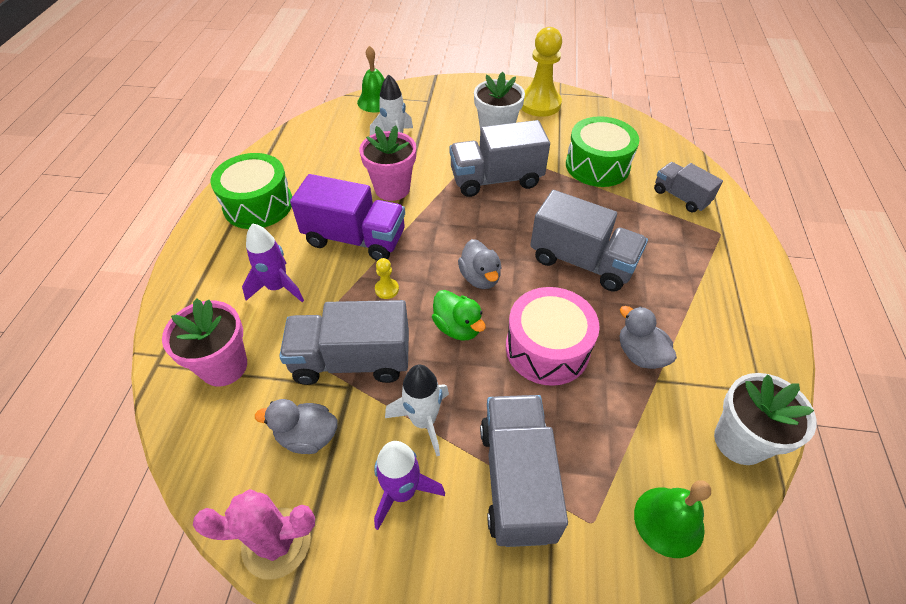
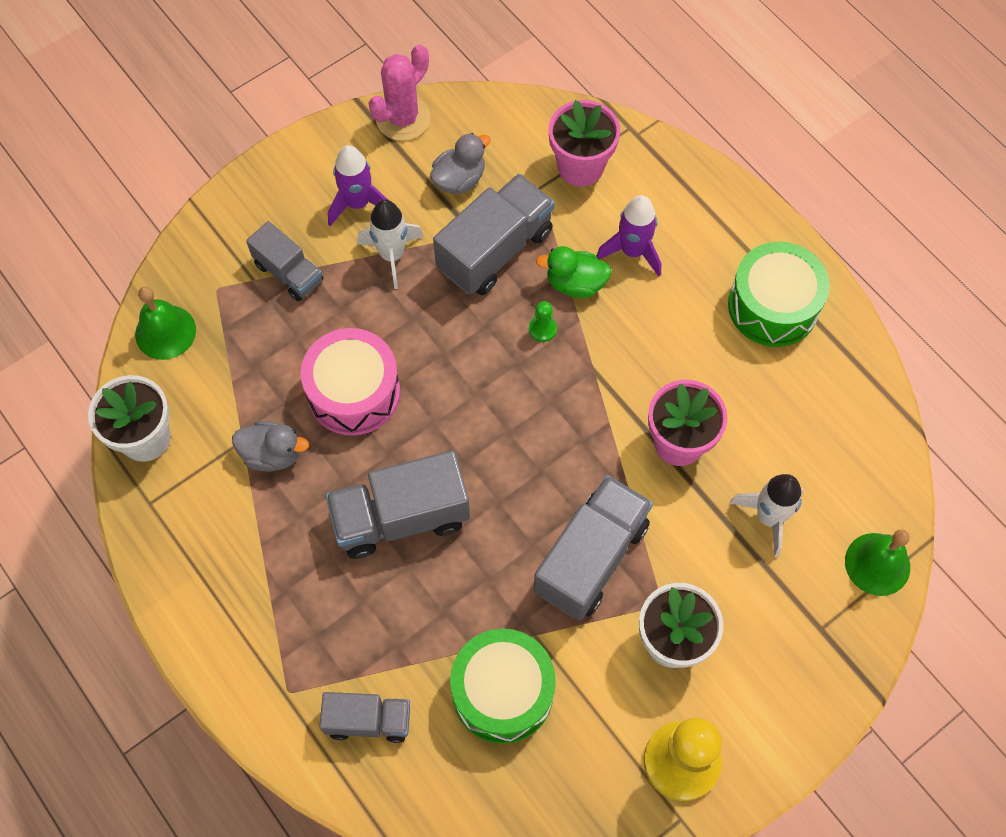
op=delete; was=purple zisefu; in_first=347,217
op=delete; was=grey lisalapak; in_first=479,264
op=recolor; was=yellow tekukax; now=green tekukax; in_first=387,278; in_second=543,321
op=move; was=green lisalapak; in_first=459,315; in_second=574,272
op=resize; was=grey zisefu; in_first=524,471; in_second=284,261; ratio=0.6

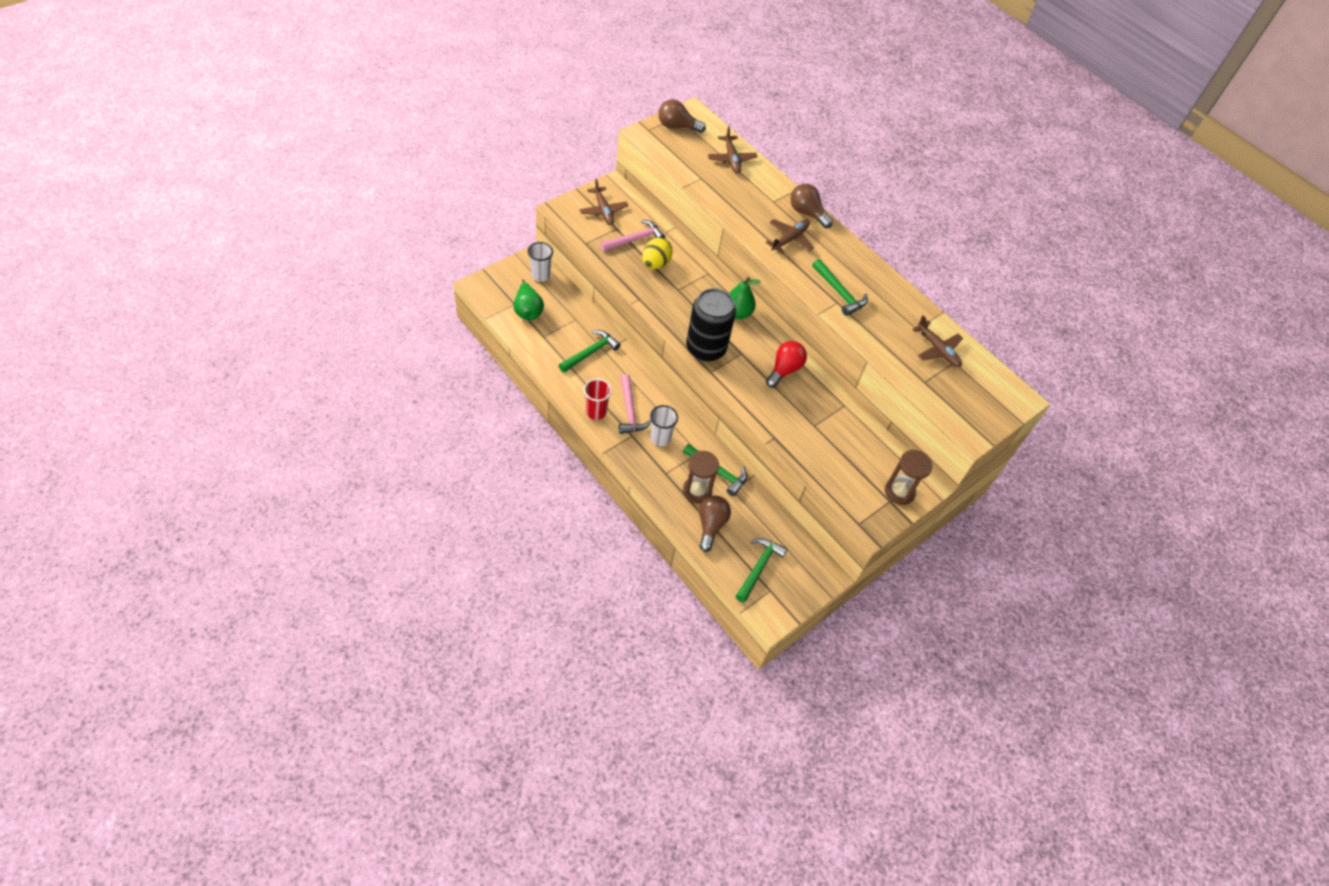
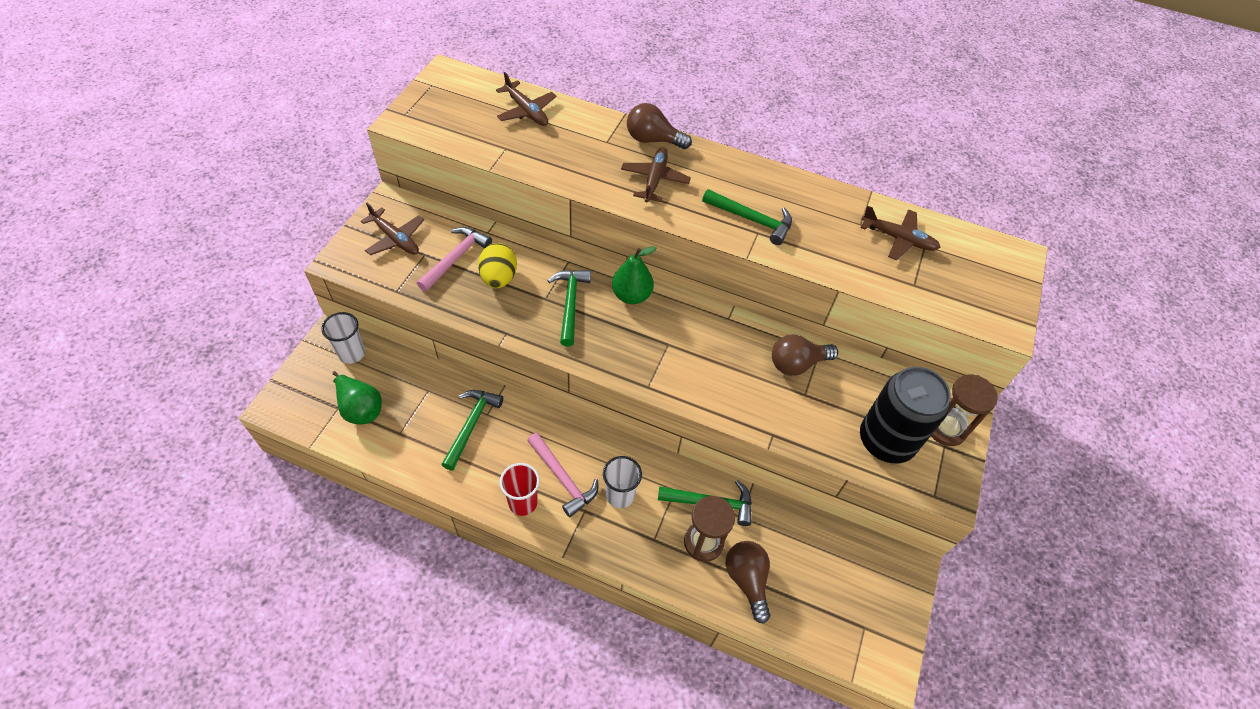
op=move; was=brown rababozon; in_first=682,116; in_second=805,355
op=move; was=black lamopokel; in_first=711,325; in_second=905,415
op=delete; was=red rababozon; in_first=786,364
op=move; was=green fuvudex; in_first=761,570; in_second=569,308

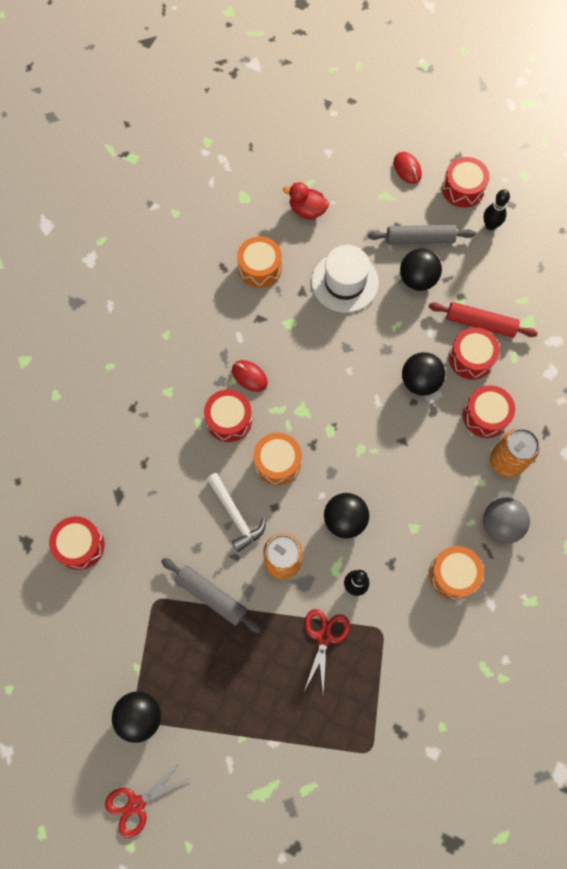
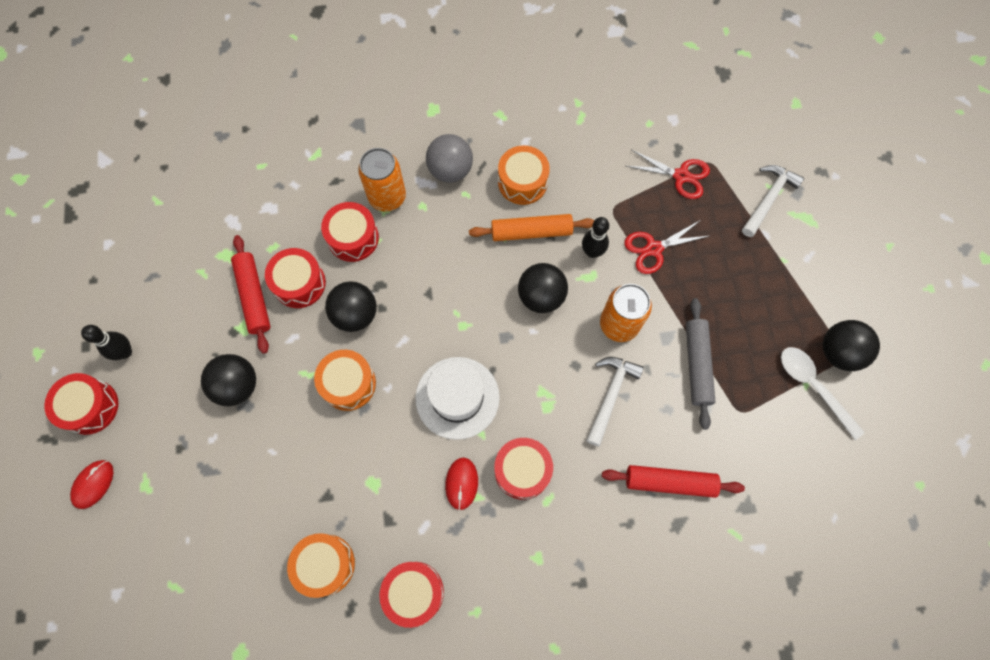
op=delete; was=red lisalapak; in_first=306,201
op=delete; was=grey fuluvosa; in_first=421,234
op=move; was=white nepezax; in_first=345,279; in_second=457,398
op=move; was=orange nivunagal; in_first=278,459; in_second=345,380
op=move; was=red nivunagal; in_first=77,543; in_second=411,595
op=move; was=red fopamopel; in_first=147,798; in_second=668,174
op=insert; now=white fuvudex; in_second=773,201
op=insert; now=orange fuluvosa; in_second=531,227
op=insert; now=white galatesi; in_second=823,393
op=insert; now=red fuluvosa; in_second=673,481

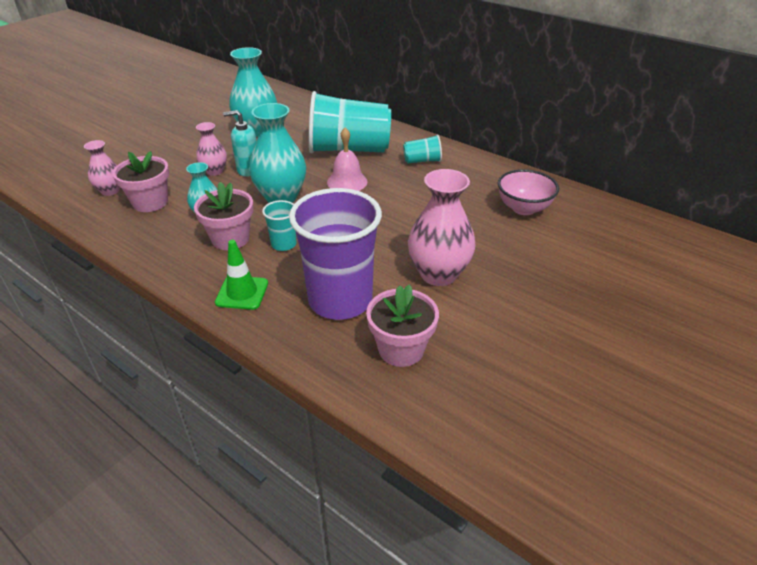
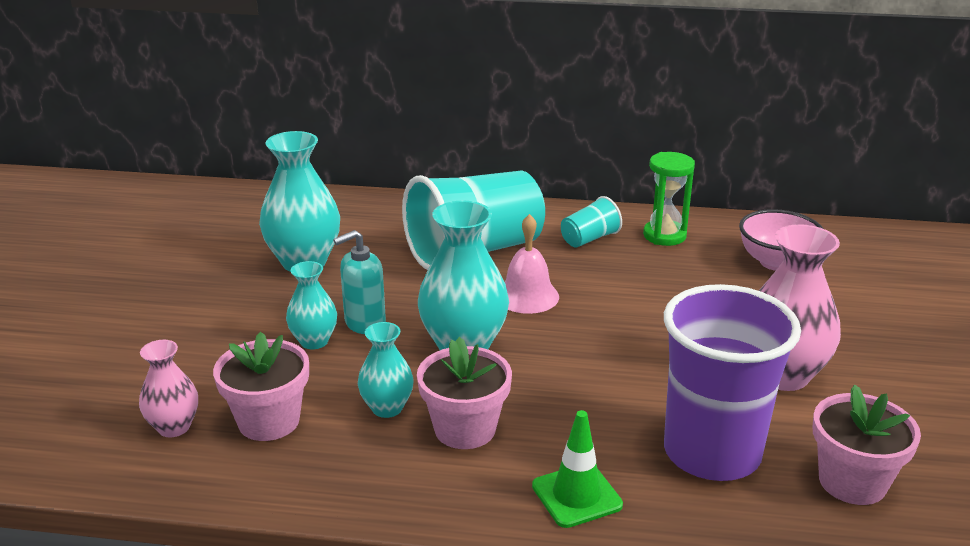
op=recolor; was=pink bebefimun; now=turquoise bebefimun; in_first=211,149; in_second=311,305
op=delete; was=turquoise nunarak; in_first=279,225
op=insert; now=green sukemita; in_second=669,199

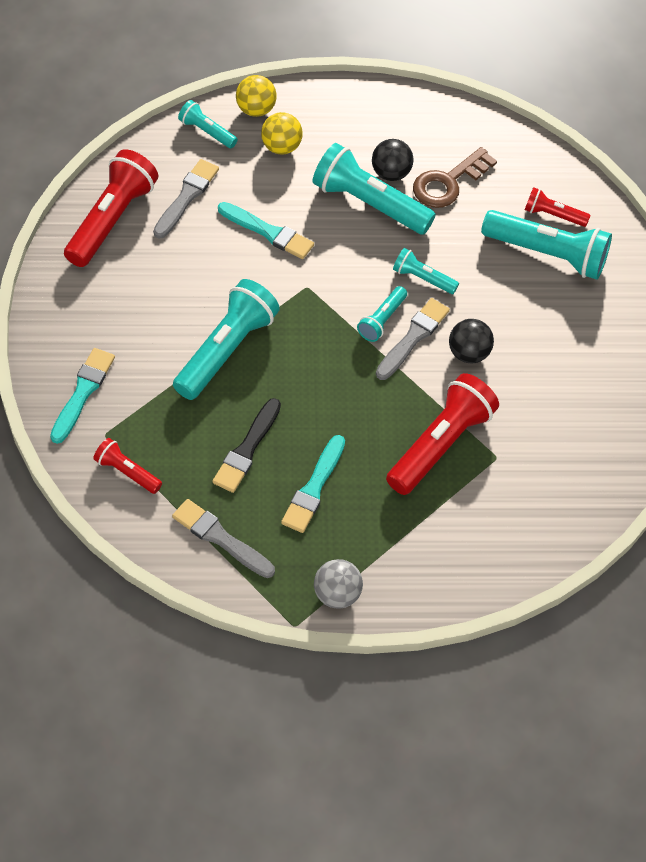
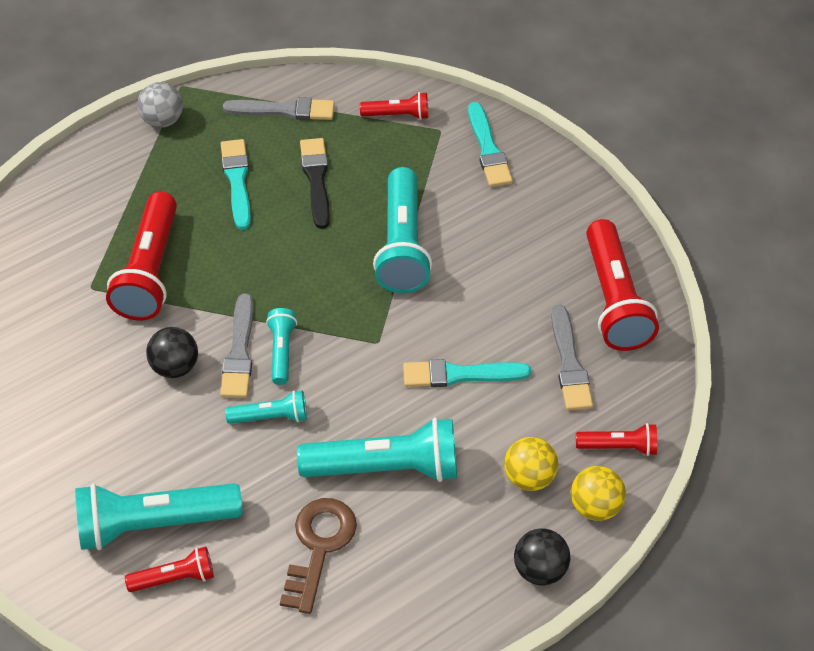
op=recolor; was=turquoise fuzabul; now=red fuzabul; in_first=208,124; in_second=616,439
op=move; was=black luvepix; in_first=393,160; in_second=542,556

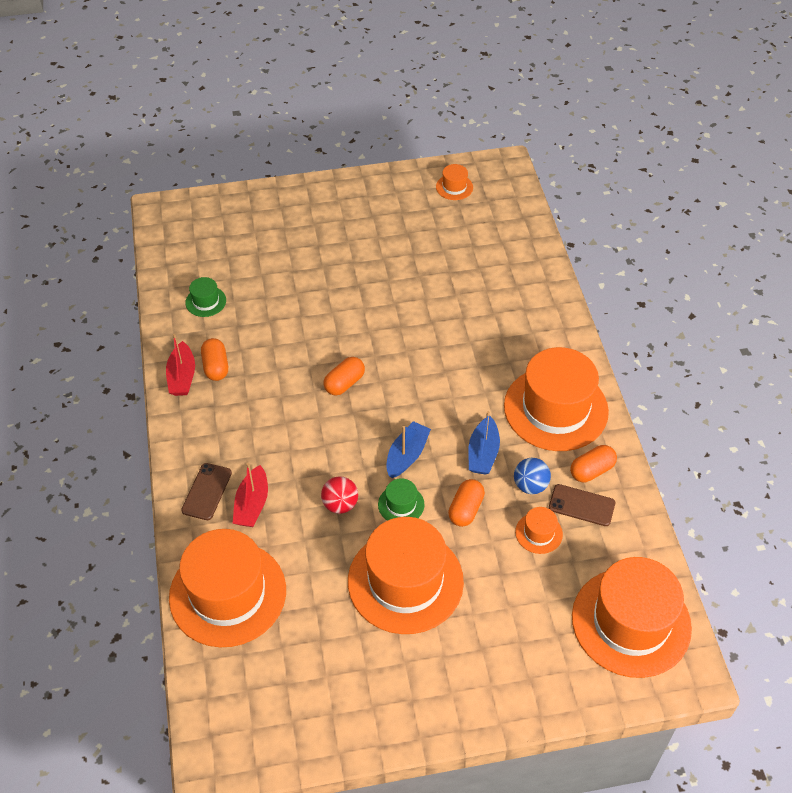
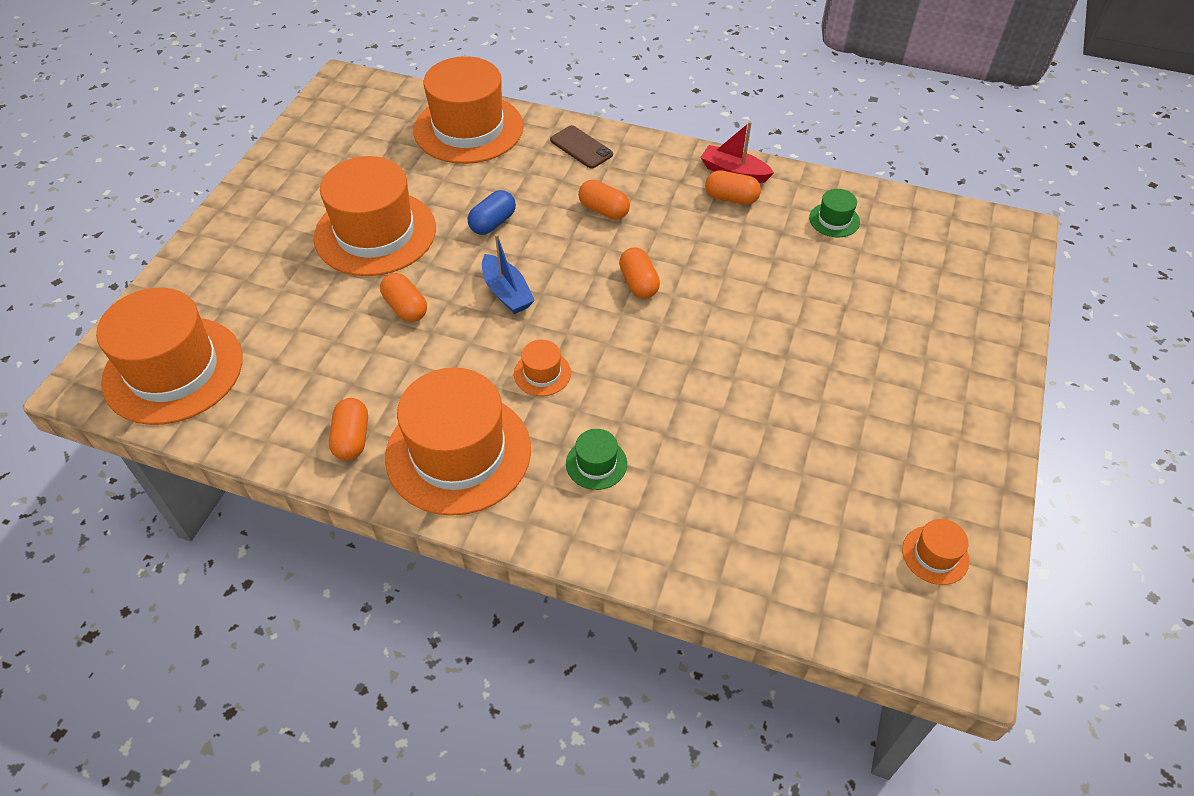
op=delete; was=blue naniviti; in_first=484,443
op=delete; was=blue luvepix; in_first=532,476
op=delete; was=red naniviti; in_first=250,495
op=replace; was=red luvepix; now=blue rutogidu; in_first=339,495; in_second=492,212
op=move; was=green nepezax; in_first=401,499; in_second=596,459
op=delete; was=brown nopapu; in_first=582,505
op=move; was=orange nepezax; in_first=539,530; in_second=542,368
op=insert; now=orange rutogidu; in_second=604,200

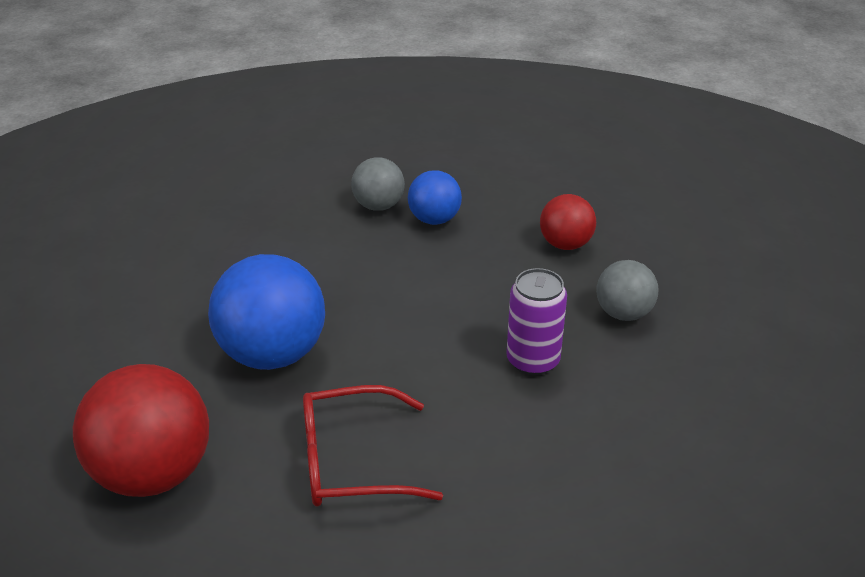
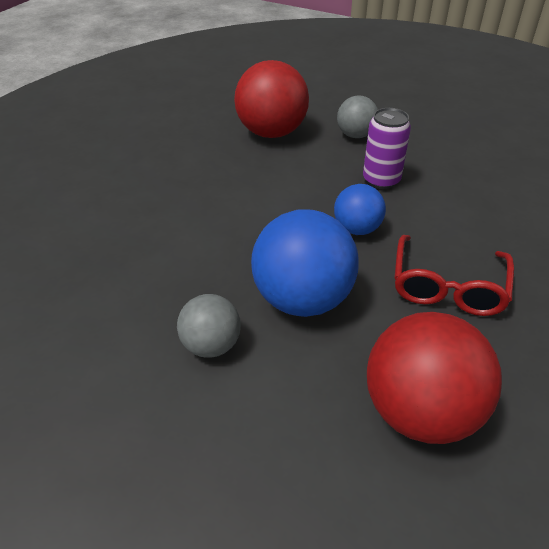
op=move; was=grey luvepix; in_first=378,184; in_second=209,326
op=move; was=blue luvepix; in_first=435,197; in_second=360,209
op=resize; was=red luvepix; in_first=568,222; in_second=271,99; ratio=1.78

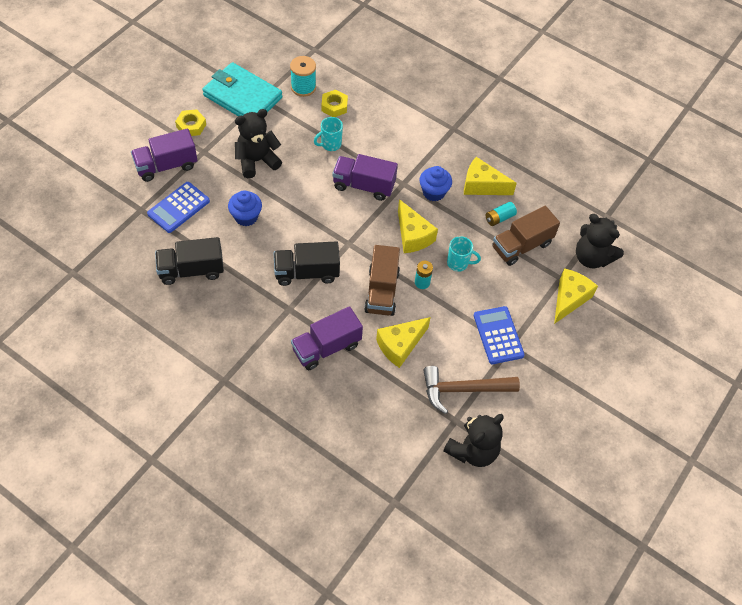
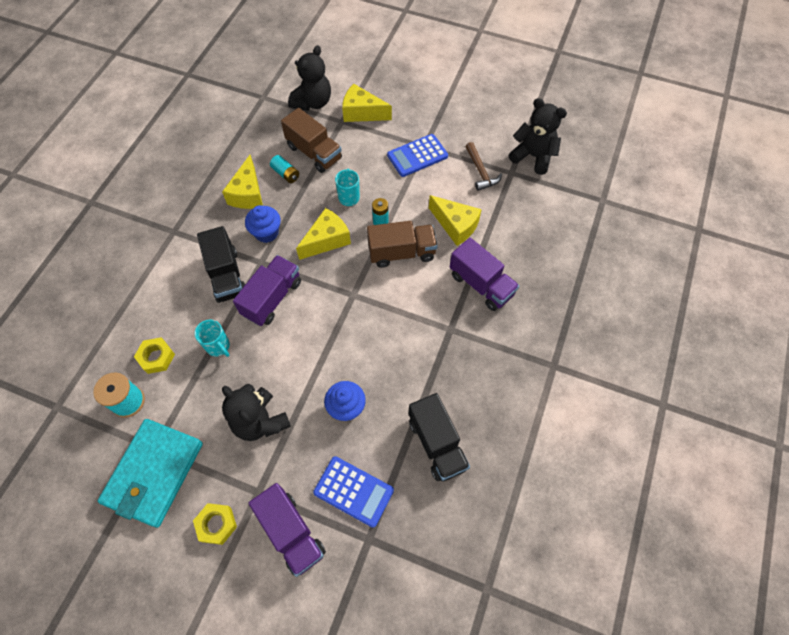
op=rotate; was=purple zisefu; in_first=365,177; in_second=267,290; clockwise=-150
op=move; was=black zisefu; in_first=307,263; in_second=221,264
op=resize; was=brown fuvudex; in_first=471,390; in_second=483,166; ratio=0.66

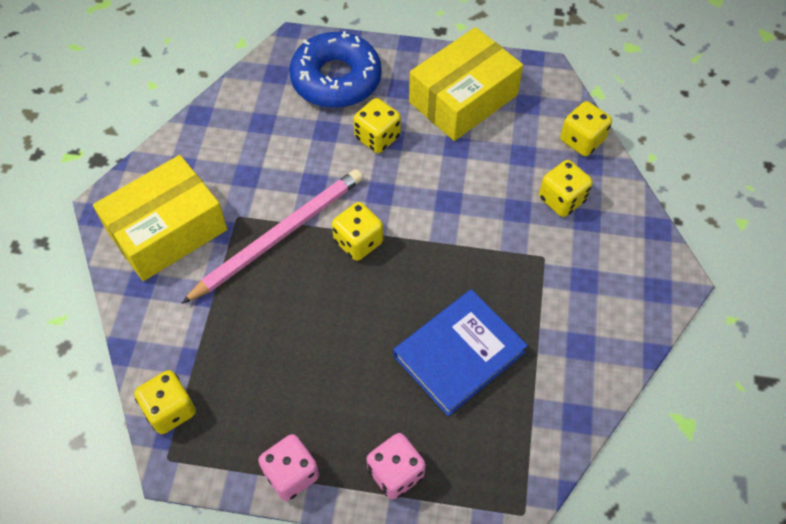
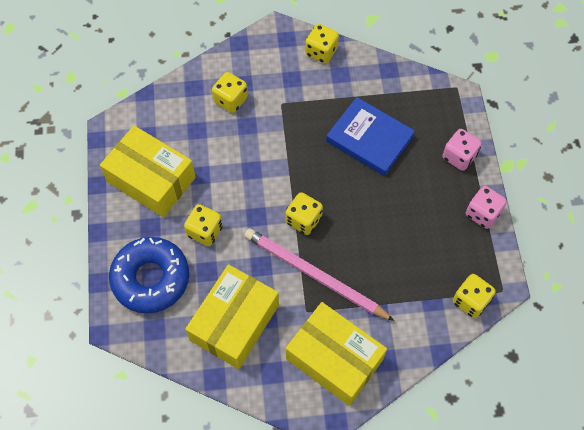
op=move; was=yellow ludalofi; in_first=586,128; in_second=322,44
op=insert; now=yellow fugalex; in_second=232,316

